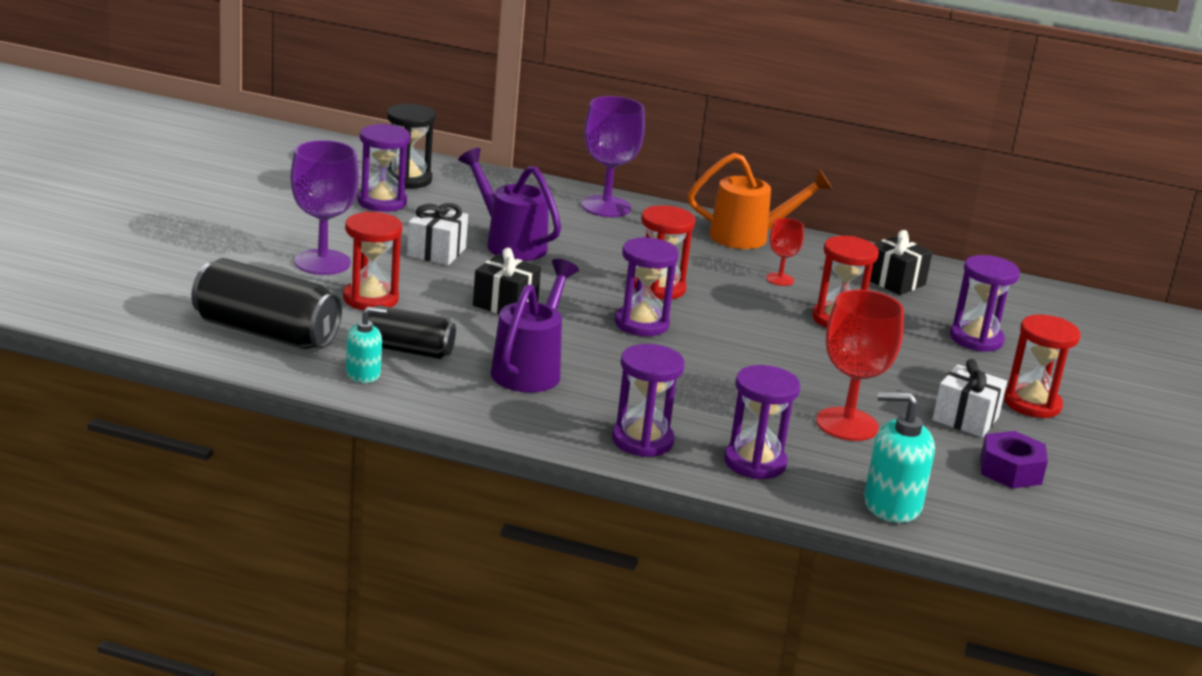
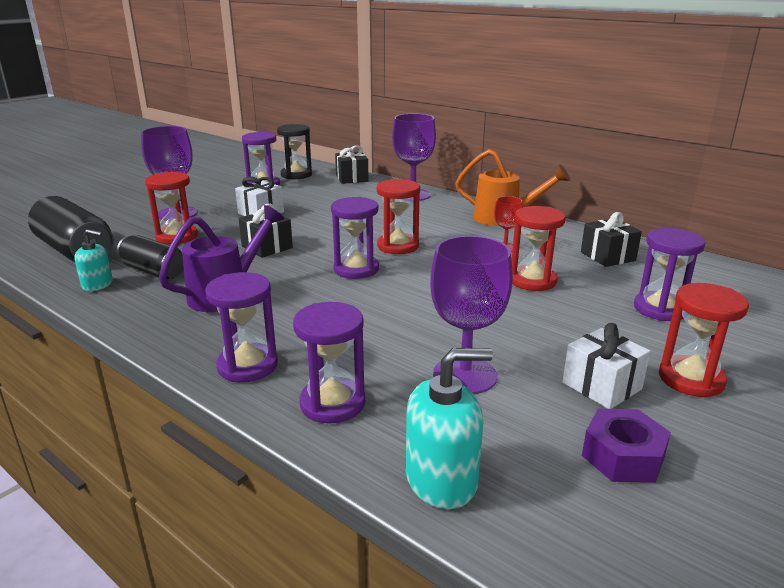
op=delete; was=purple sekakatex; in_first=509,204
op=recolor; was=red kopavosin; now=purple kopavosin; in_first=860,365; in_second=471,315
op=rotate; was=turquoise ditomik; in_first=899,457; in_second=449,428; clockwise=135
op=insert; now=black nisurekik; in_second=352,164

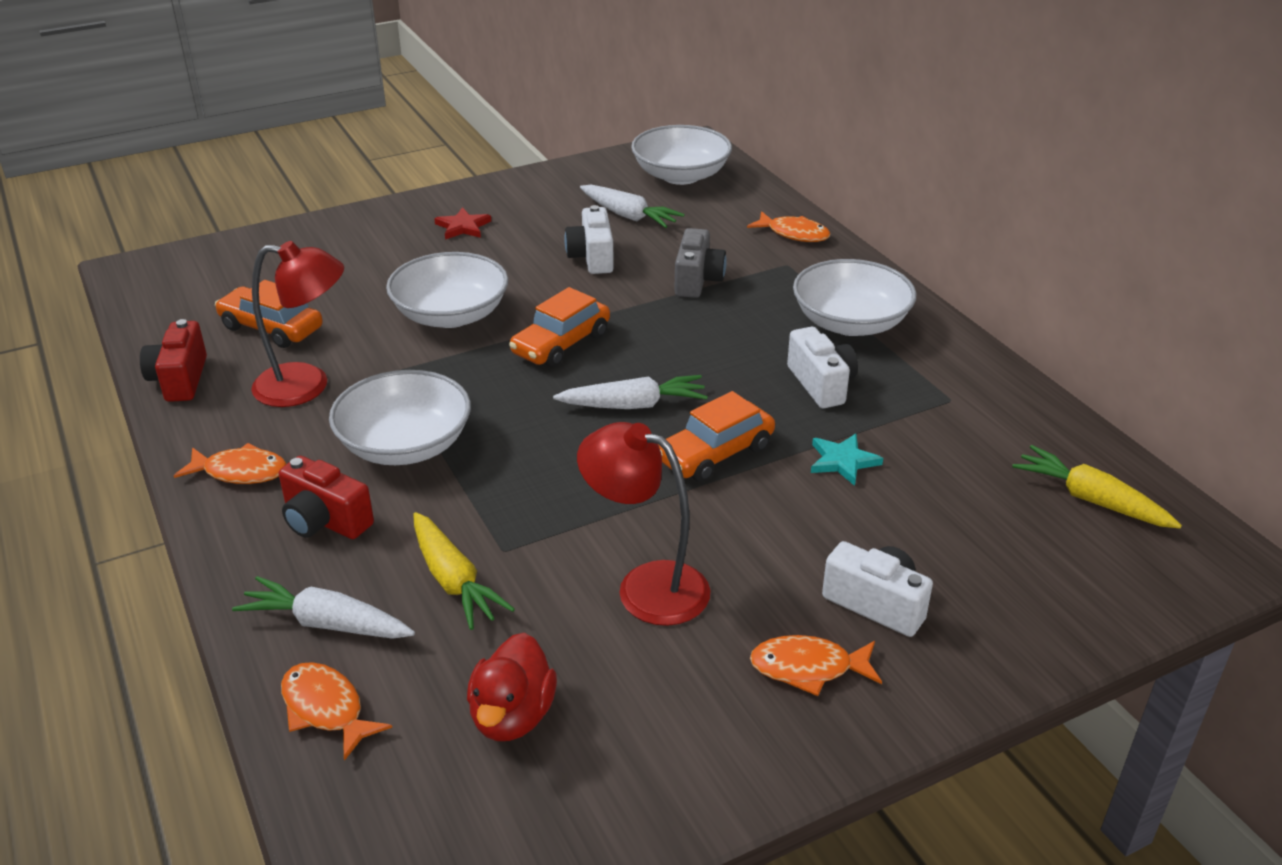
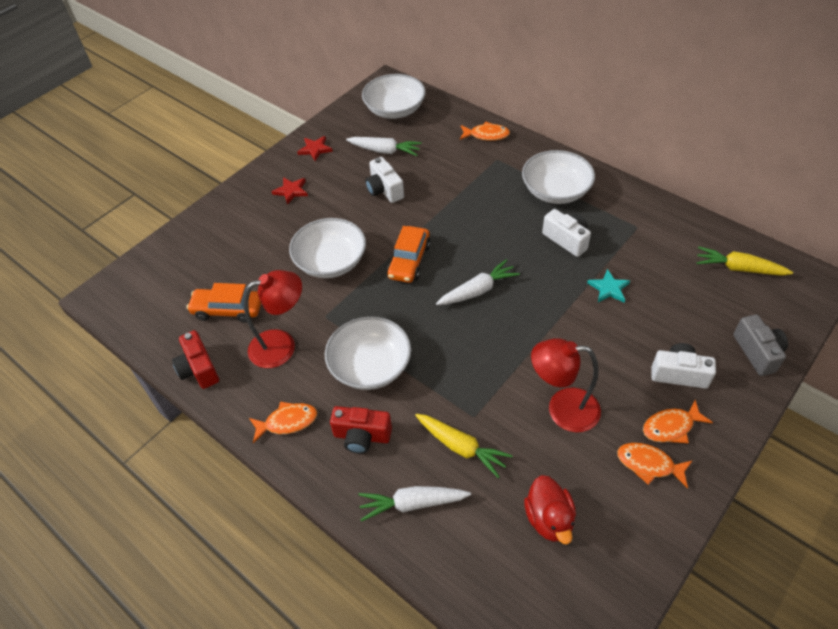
op=move; was=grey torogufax; in_first=700,263; in_second=760,345
op=delete; was=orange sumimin; in_first=716,436
op=move; was=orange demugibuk; in_first=336,711; in_second=655,465
op=insert; now=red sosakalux; in_second=315,148

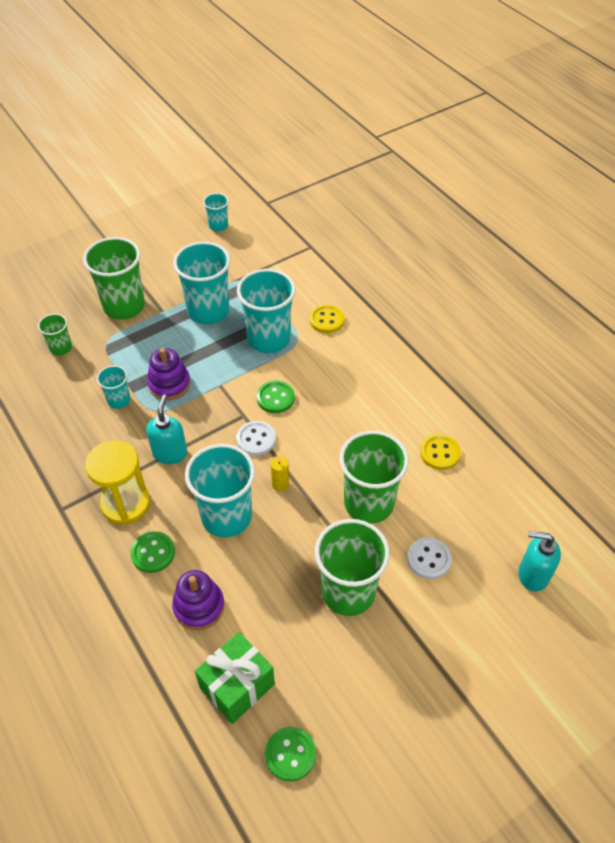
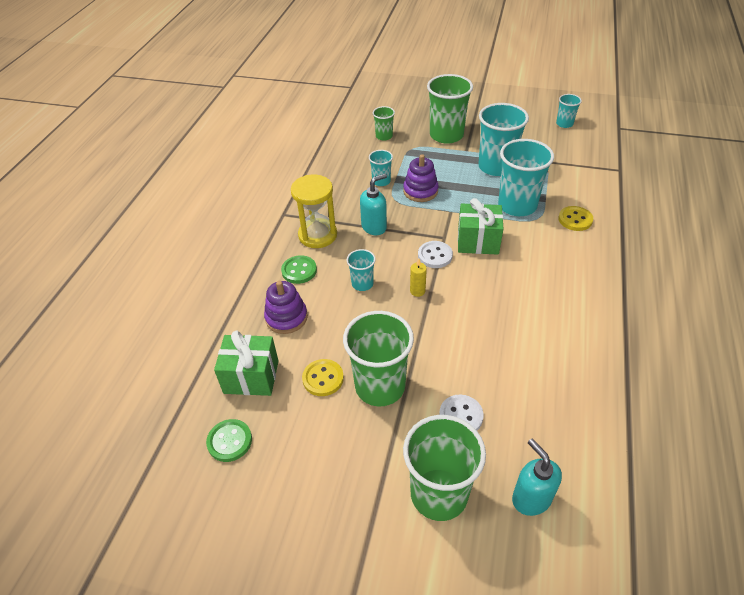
op=replace; was=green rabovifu; now=green nisurekik; in_first=276,397; in_second=480,226
op=move; was=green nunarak; in_first=374,477; in_second=444,468
op=move; was=yellow rabovifu; in_first=440,452; in_second=323,377
op=resize; was=turquoise nunarak; in_first=220,491; in_second=361,270; ratio=0.51

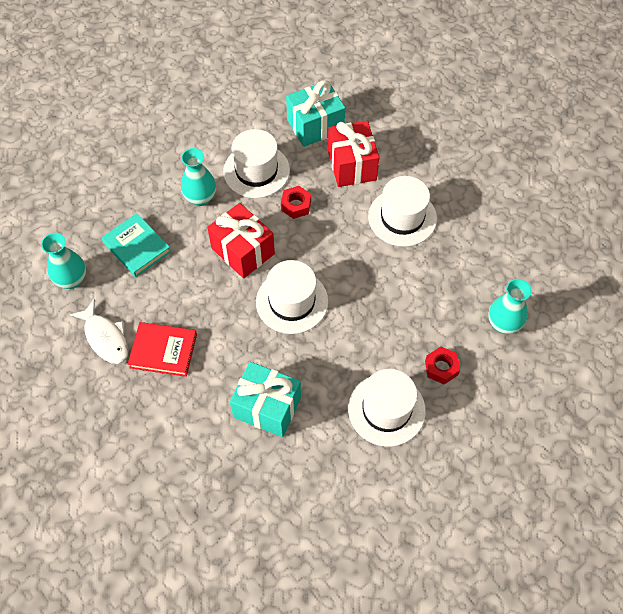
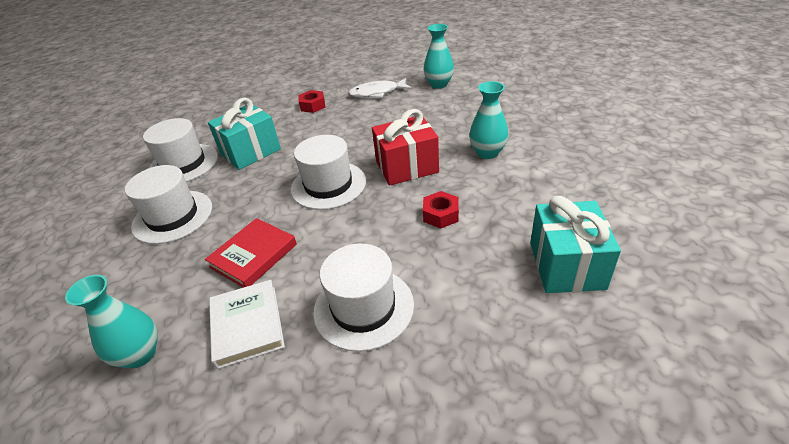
op=delete; was=red nisurekik; in_first=353,154
op=move; was=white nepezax; in_first=256,163; in_second=180,150
op=delete; was=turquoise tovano; in_first=136,245
op=move; was=red tovano; in_first=162,349; in_second=251,253
op=move; was=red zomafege; in_first=442,365; in_second=312,101
op=insert; now=white tovano; in_second=247,324

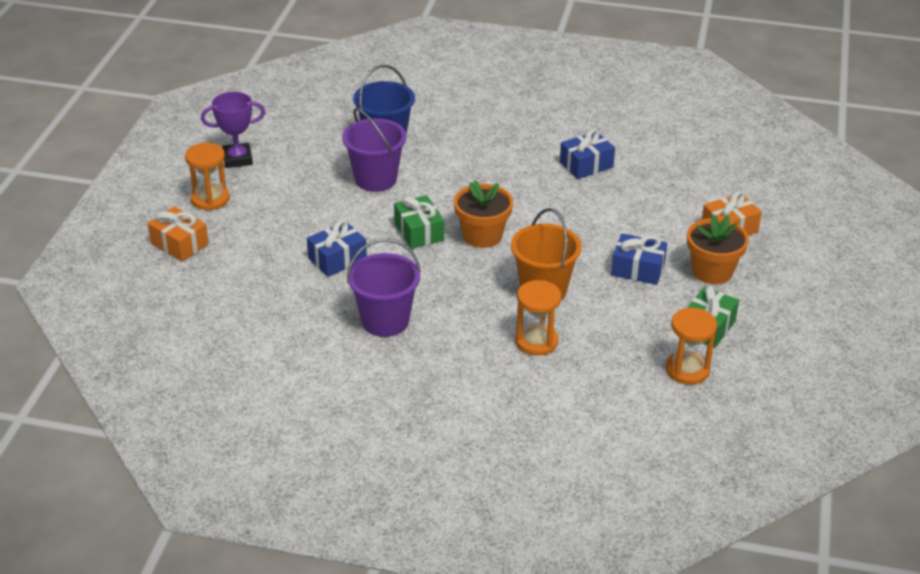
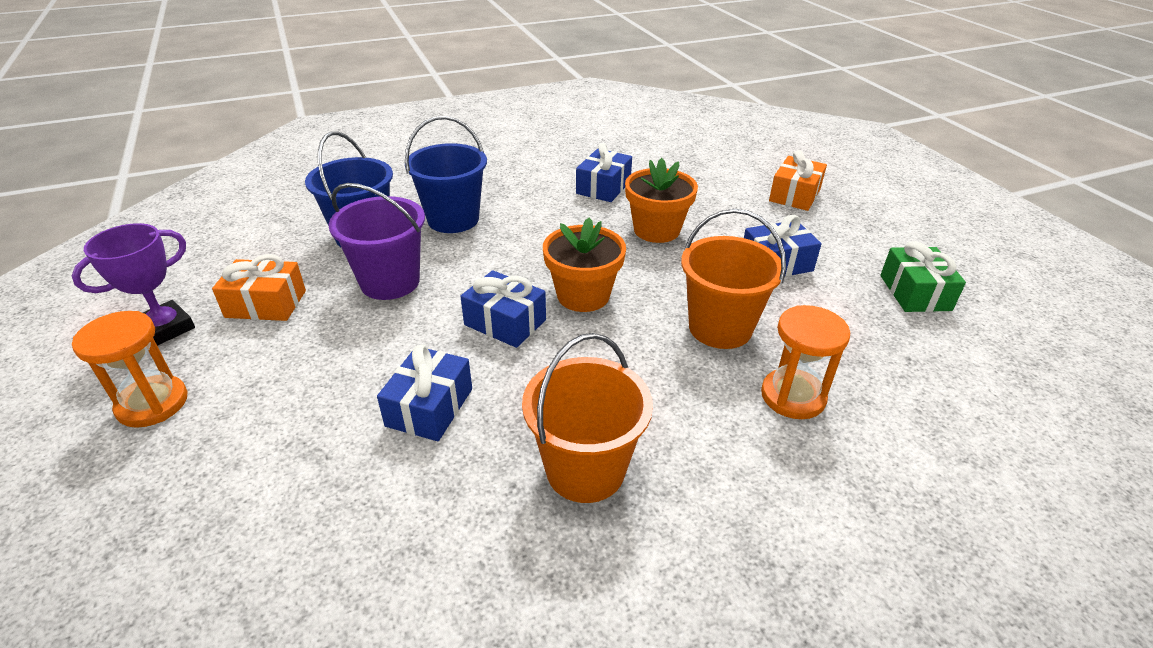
op=recolor; was=green nisurekik; now=blue nisurekik; in_first=419,222; in_second=503,309
op=move; was=orange nisurekik; in_first=178,234; in_second=259,287
op=move; was=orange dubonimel; in_first=718,249; in_second=661,200
op=recolor; was=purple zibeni; now=orange zibeni; in_first=384,288; in_second=587,418
op=delete; was=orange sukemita; in_first=691,346
op=insert; now=blue zibeni; in_second=446,174

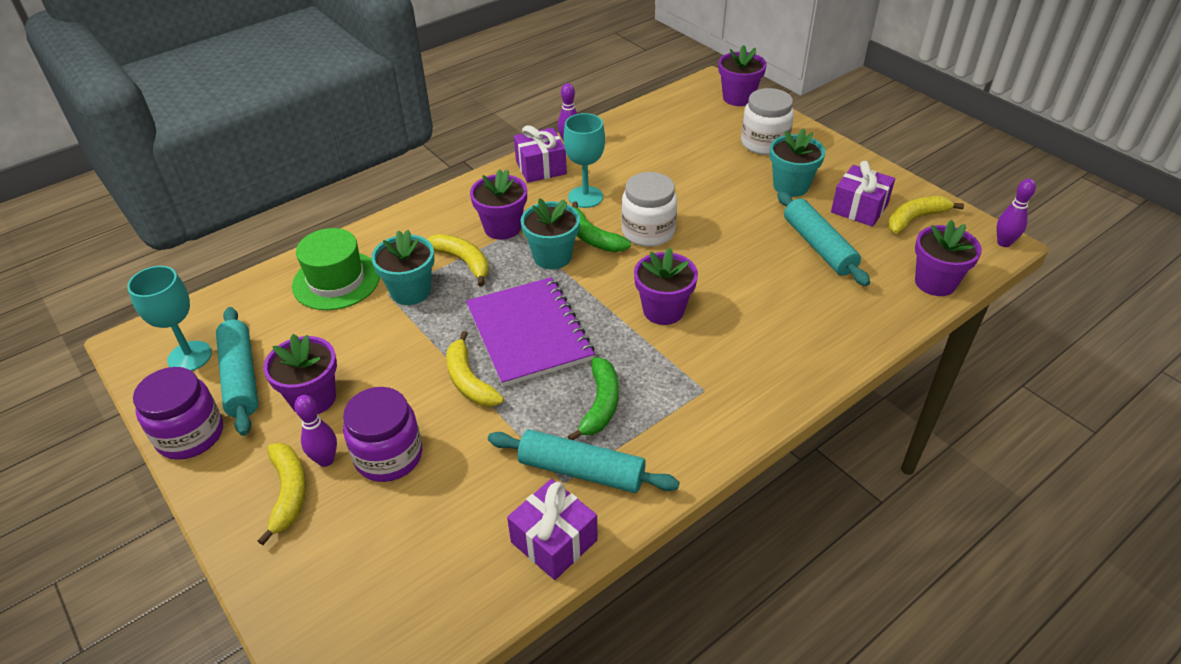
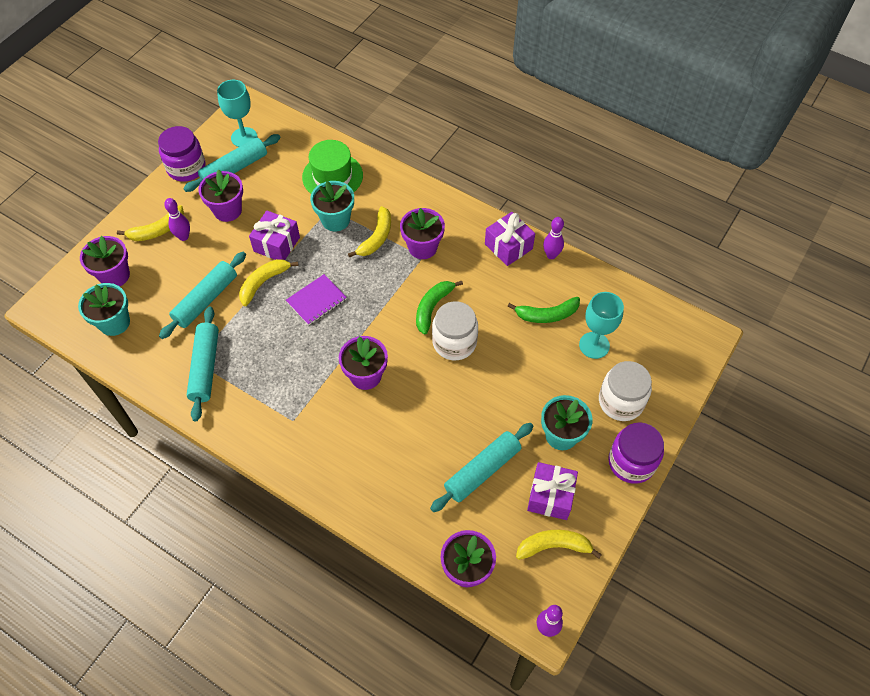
op=move; was=purple dubonimel; in_first=743,75; in_second=105,261
op=move; was=turquoise kopavosin; in_first=584,160; in_second=601,325
op=rotate; was=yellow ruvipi; in_first=926,215; in_second=559,545; clockwise=-45
op=move; was=turquoise dubonimel; in_first=550,233; in_second=104,309
op=resize; was=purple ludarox; in_first=530,332; in_second=316,299; ratio=0.56
op=move; was=green ruvipi; in_first=593,398; in_second=544,310
op=move; was=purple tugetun; in_first=382,434; in_second=636,453
op=move; was=purple nisurekik; in_first=552,529; in_second=274,235
op=insert; now=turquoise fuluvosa; in_second=202,295

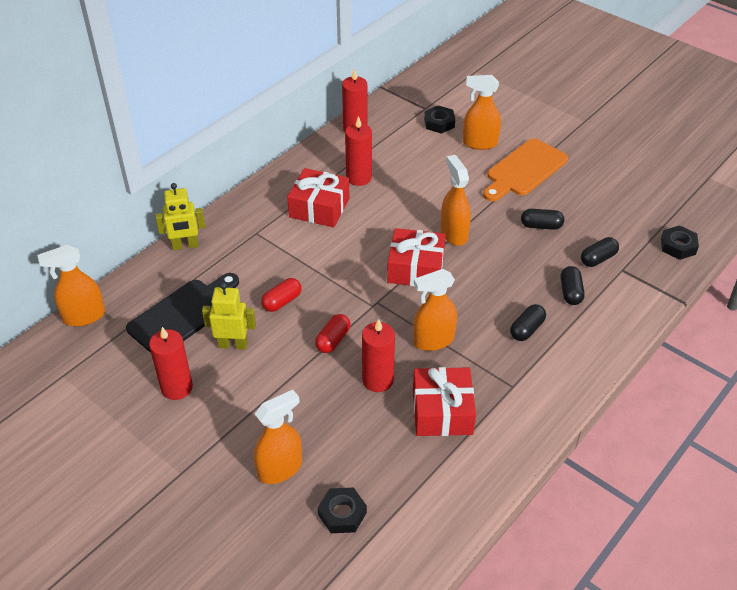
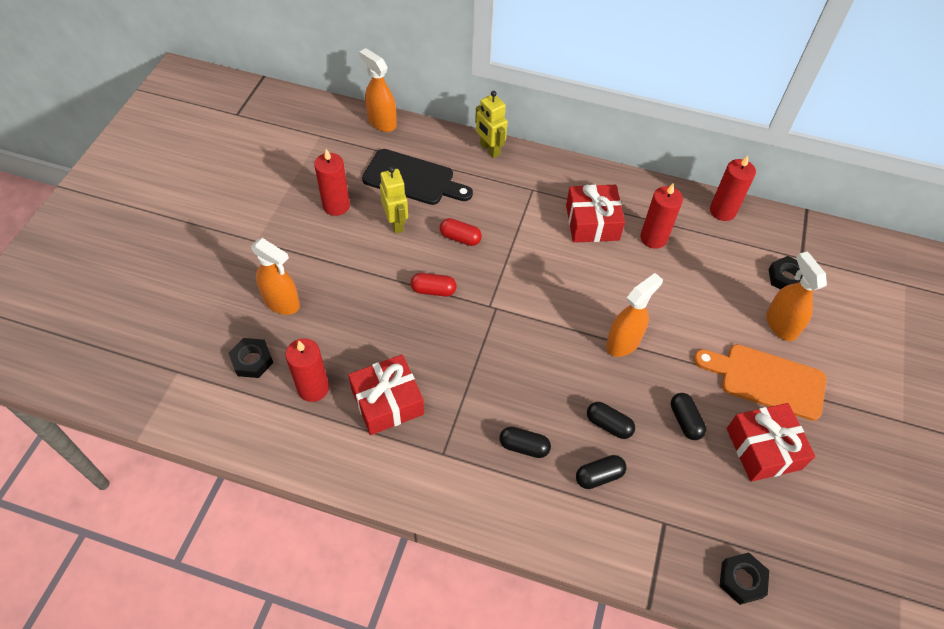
op=move; was=red nisurekik; in_first=416,257; in_second=771,442
op=move; was=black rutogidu; in_first=600,252; in_second=611,420
op=delete; was=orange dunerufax; in_first=435,310
op=move; was=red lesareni; in_first=378,355; in_second=307,370

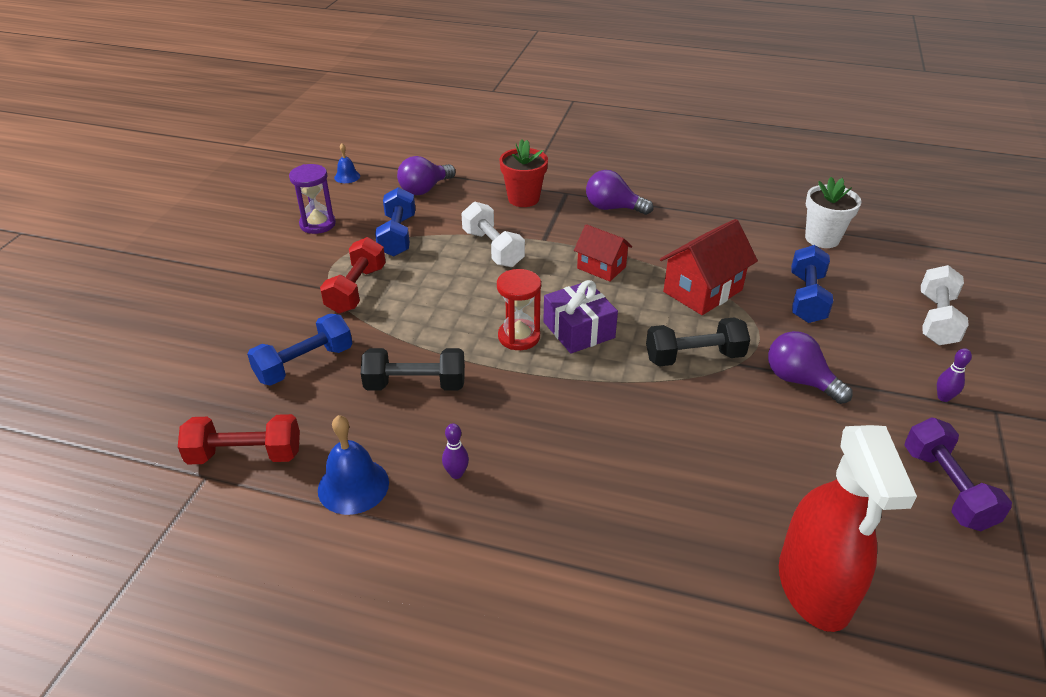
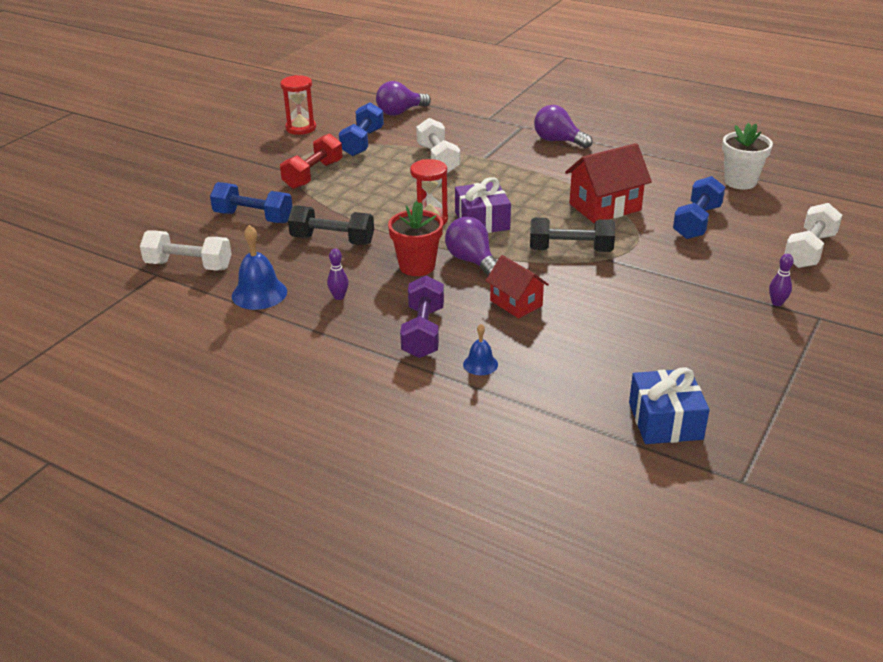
op=move; was=red dubonimel; in_first=524,173; in_second=415,238
op=move; was=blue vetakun; in_first=347,163; in_second=480,349
op=recolor; was=purple sukemita; now=red sukemita; in_first=312,199; in_second=298,105
op=move; was=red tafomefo; in_first=603,253; in_second=517,286
op=rotate; was=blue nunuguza; in_first=299,349; in_second=251,202; clockwise=45
op=move; was=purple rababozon; in_first=810,367; in_second=471,246
op=recolor; was=red nunuguza; now=white nunuguza; in_first=239,439; in_second=186,251
op=move; was=purple nunuguza; in_first=958,474; in_second=422,316
op=delete; was=red dunerufax; in_first=848,528
op=insert; now=blue nisurekik; in_second=669,405

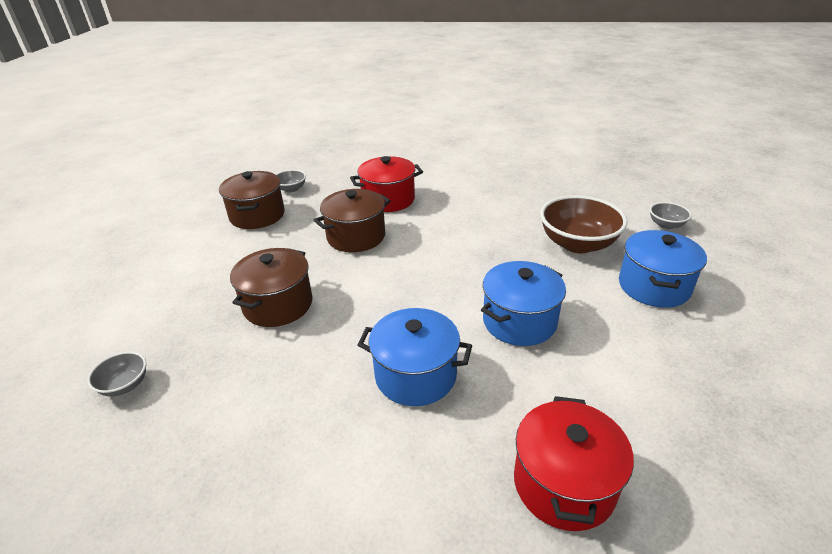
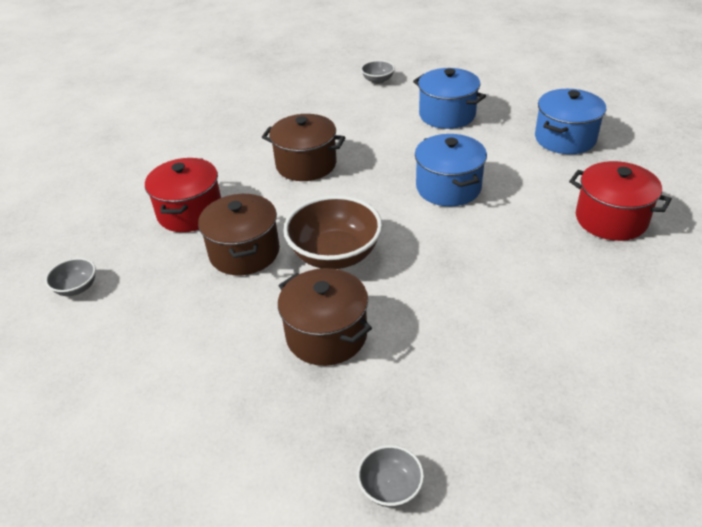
op=move; was=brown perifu; in_first=252,200; in_second=304,147
op=move; was=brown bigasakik; in_first=583,224; in_second=332,232
op=move; was=blue perifu; in_first=414,357; in_second=570,121

